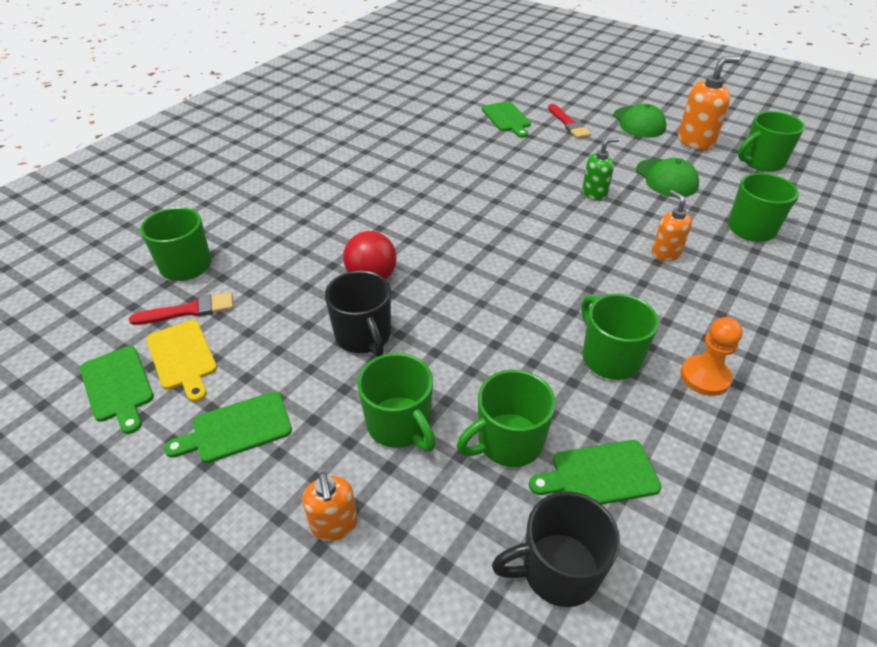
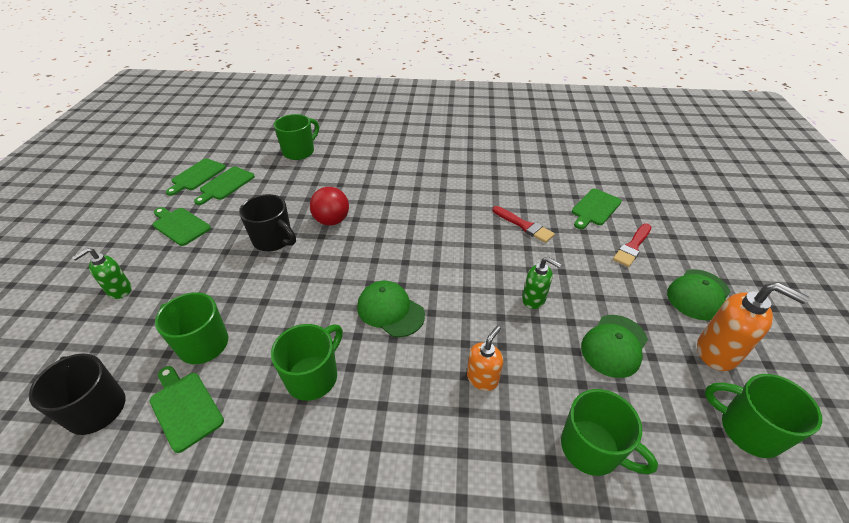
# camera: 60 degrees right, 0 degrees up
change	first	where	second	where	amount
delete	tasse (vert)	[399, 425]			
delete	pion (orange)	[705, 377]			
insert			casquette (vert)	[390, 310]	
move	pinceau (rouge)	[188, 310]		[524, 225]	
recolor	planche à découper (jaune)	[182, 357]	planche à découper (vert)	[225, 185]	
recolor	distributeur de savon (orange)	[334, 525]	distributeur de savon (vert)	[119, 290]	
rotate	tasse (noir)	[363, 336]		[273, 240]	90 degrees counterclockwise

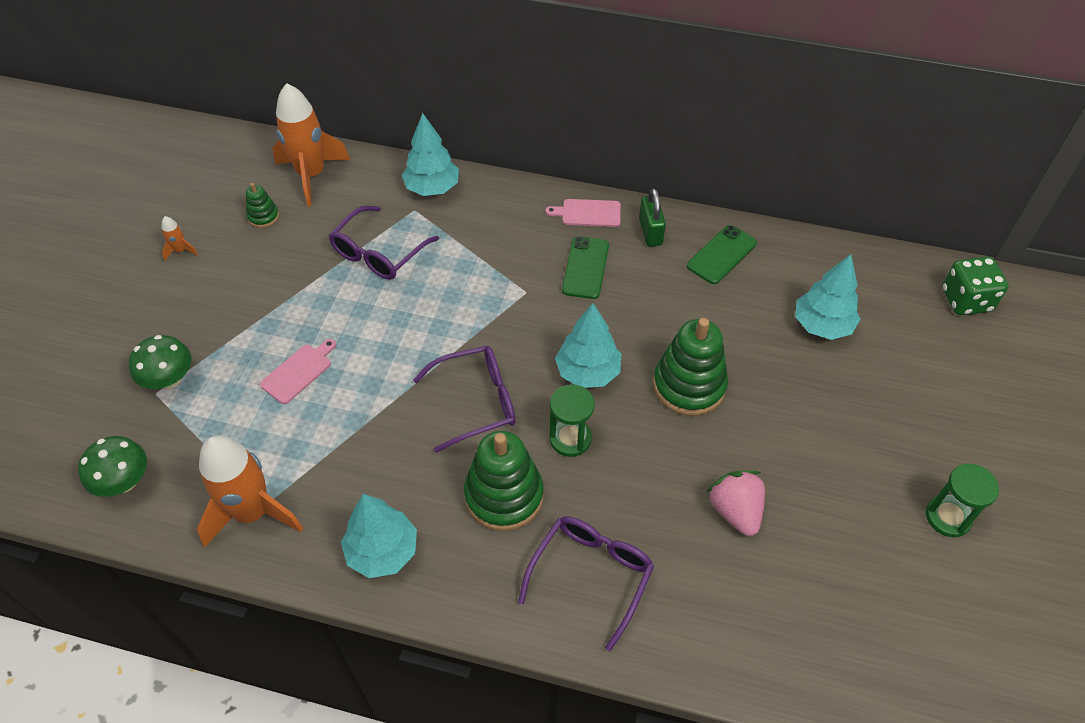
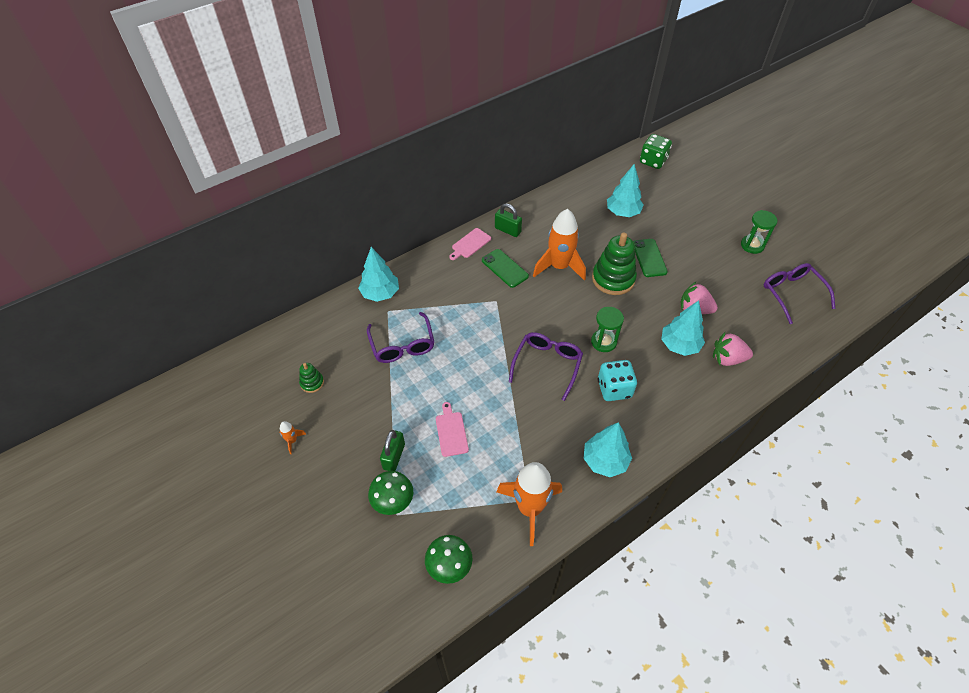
# camera: 50 degrees left, 0 degrees up
change	first	where	second	where	amount
insert			cadenas (vert)	[394, 456]	
insert			fraise (rose)	[727, 359]	
move	fusée (orange)	[311, 175]		[559, 267]	
move	lunettes (violet)	[590, 576]		[792, 294]	
move	arbre (turquoise)	[588, 372]		[679, 345]	
move	téléphone (vert)	[721, 255]		[649, 258]	
replace	jouet à empiler (vert)	[504, 495]	dé (turquoise)	[614, 389]	

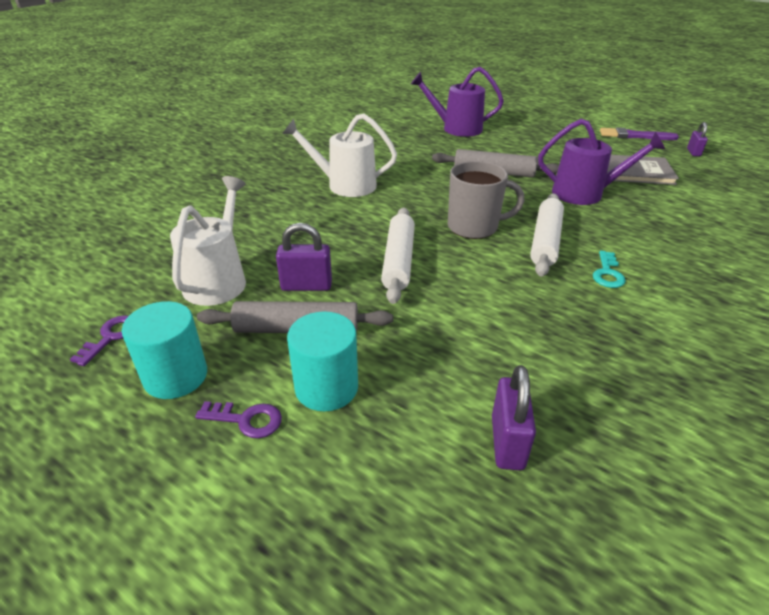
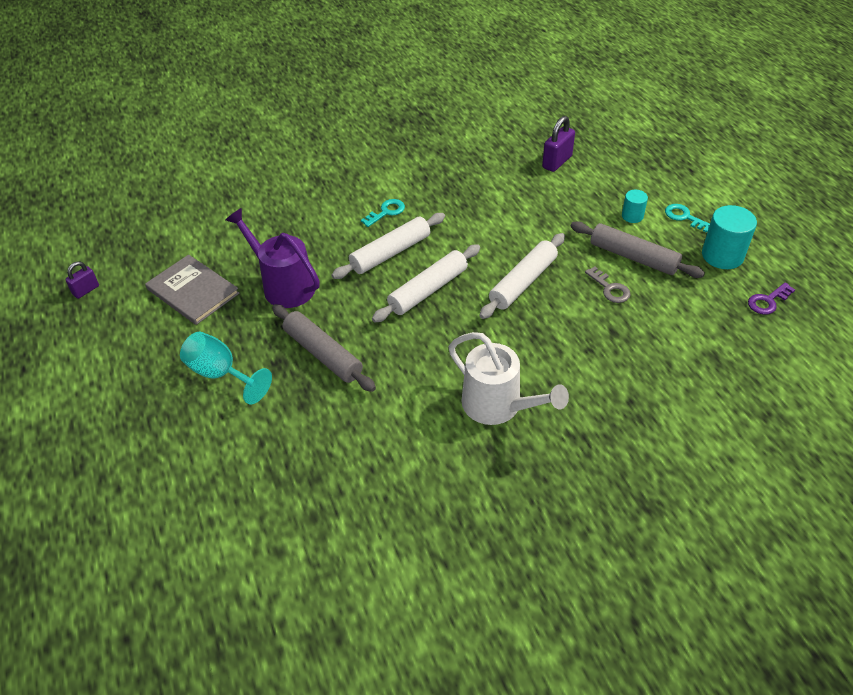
# camera: 145 degrees left, 10 degrees up
change	first	where	second	where	amount
delete	arrosoir (blanc)	[218, 280]			
delete	arrosoir (violet)	[456, 128]			
delete	pinceau (violet)	[634, 136]			
insert			verre à pied (turquoise)	[221, 374]	
replace	cadenas (violet)	[306, 286]	clé (gris)	[610, 288]	
replace	tasse (gris)	[474, 227]	rouleau à pâtisserie (blanc)	[428, 290]	
recolor	clé (violet)	[246, 420]	clé (turquoise)	[684, 217]	
resize	cylindre (turquoise)	[326, 387]		[632, 216]	x0.55

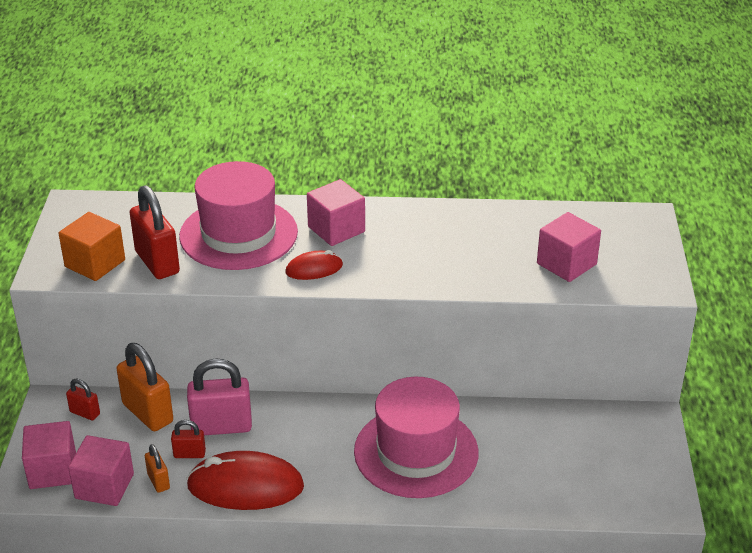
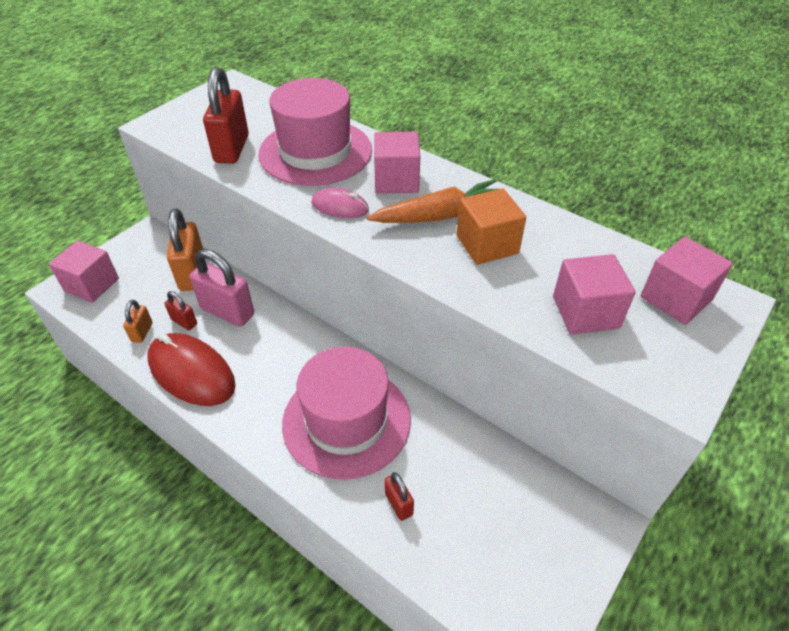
# camera: 35 degrees right, 10 degrees up
change	first	where	second	where	amount
insert			carotte (orange)	[440, 215]	
move	cube (orange)	[95, 263]		[487, 244]	
move	cadenas (rouge)	[85, 413]		[398, 504]	
move	cube (rose)	[104, 486]		[676, 298]	
recolor	souris (rouge)	[314, 269]	souris (rose)	[340, 207]	

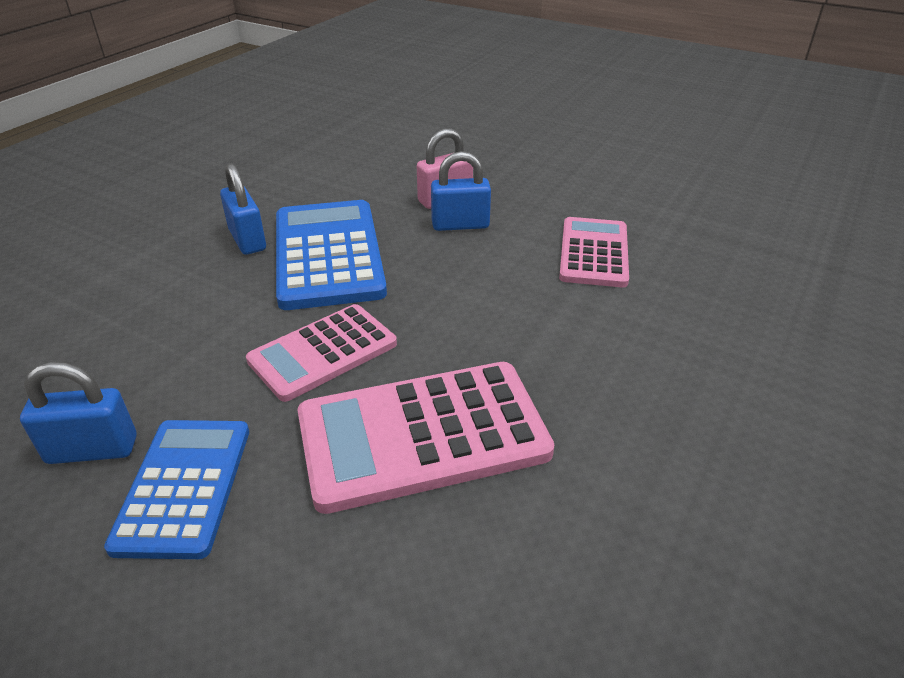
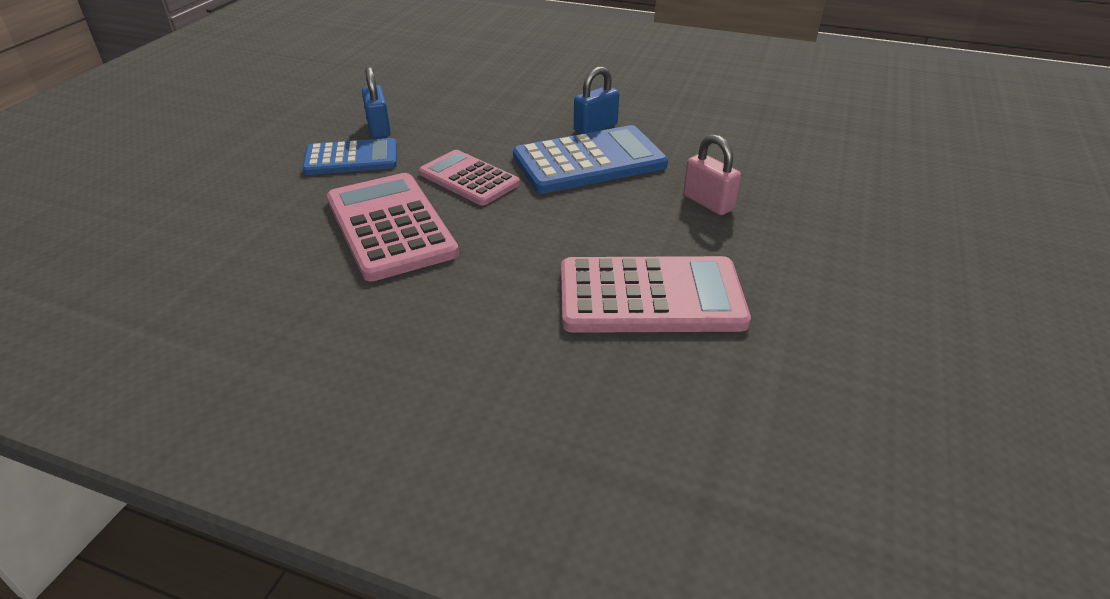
# camera: 80 degrees right, 0 degrees up
change	first	where	second	where	amount
delete	cadenas (bleu)	[460, 225]			
resize	calculatrice (rose)	[593, 253]		[650, 296]	x1.54

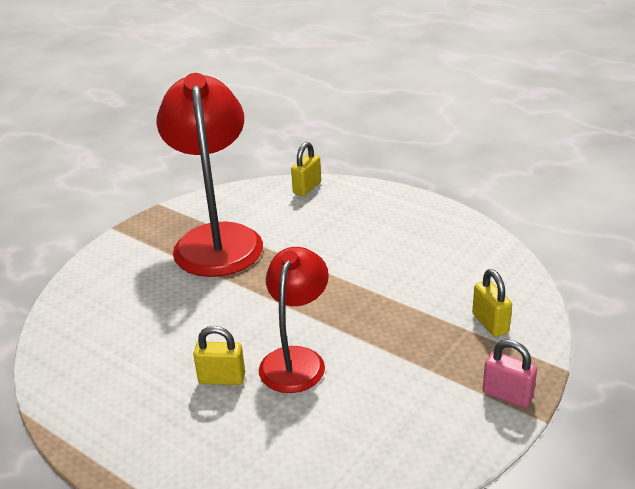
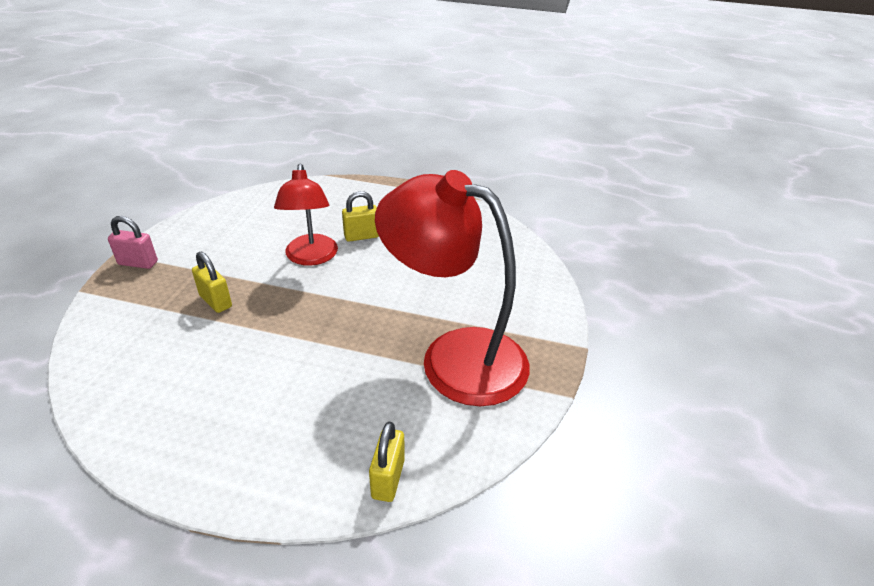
# camera: 155 degrees right, 5 degrees up
change	first	where	second	where	amount
move	cadenas (jaune)	[490, 323]		[216, 301]	
rotate	lampe (rouge)	[217, 239]		[454, 357]	150 degrees clockwise

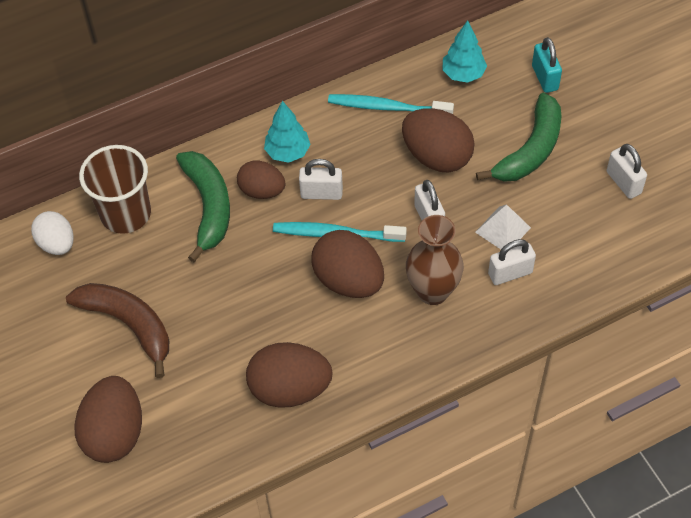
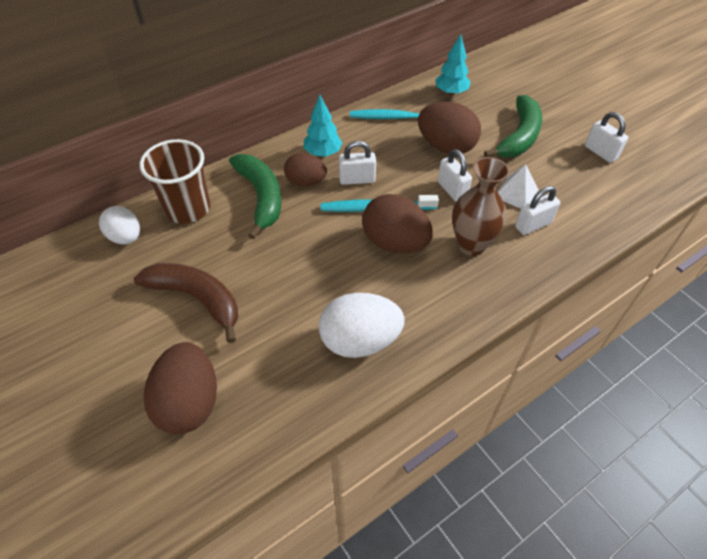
# camera: 10 degrees left, 5 degrees down
change	first	where	second	where	amount
delete	cadenas (turquoise)	[545, 78]			
recolor	œuf (marron)	[290, 389]	œuf (blanc)	[360, 341]	

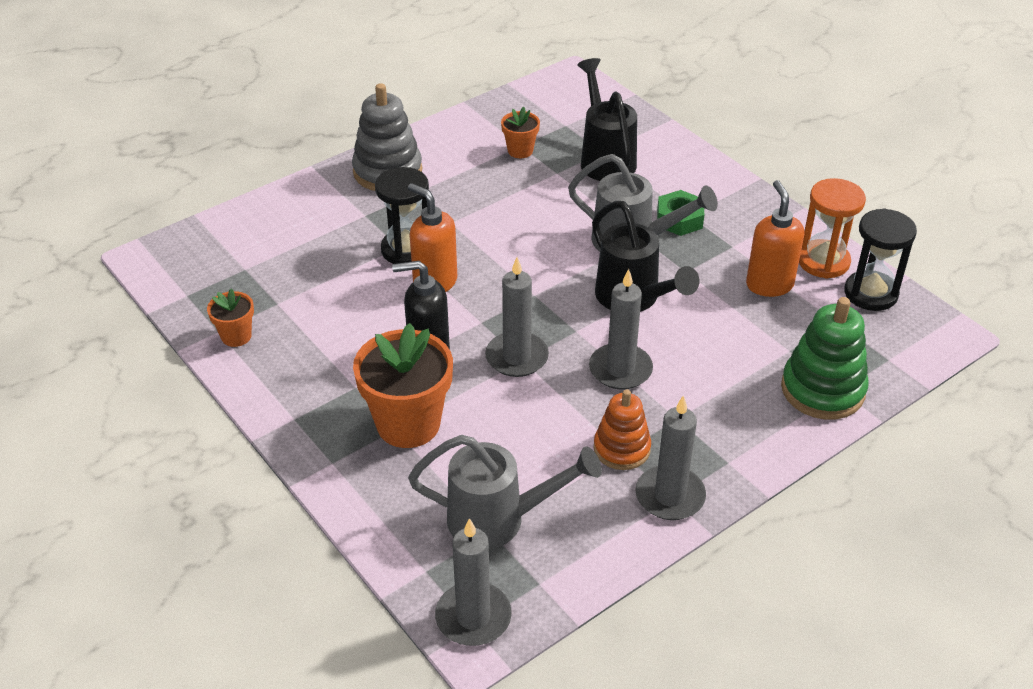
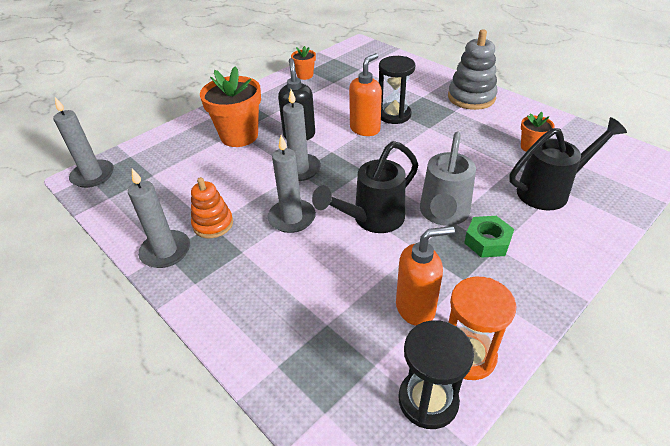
# camera: 85 degrees right, 0 degrees up
change	first	where	second	where	amount
delete	arrosoir (gris)	[500, 520]			
delete	jouet à empiler (vert)	[822, 390]			

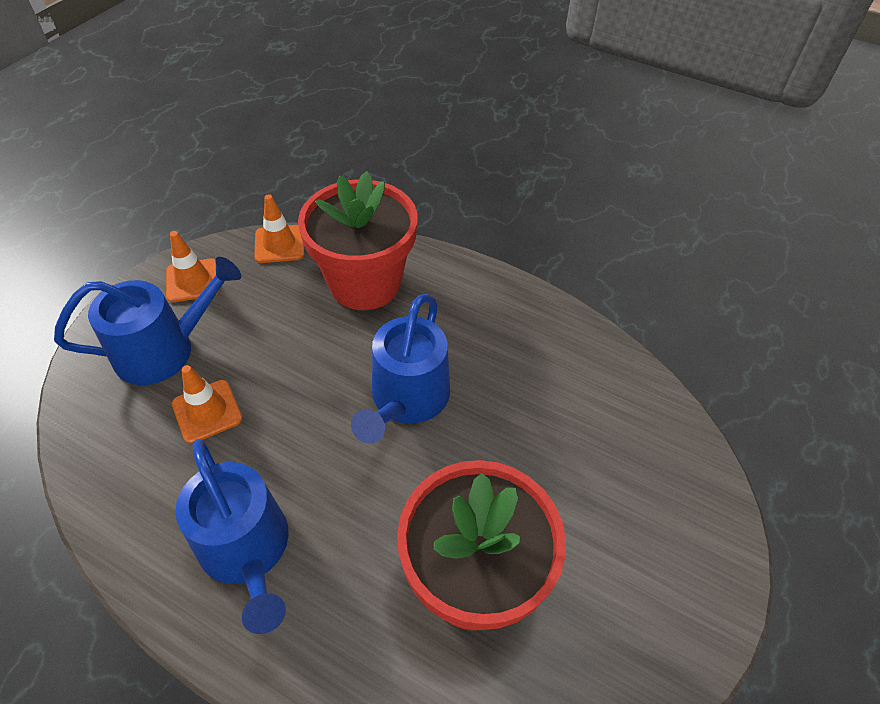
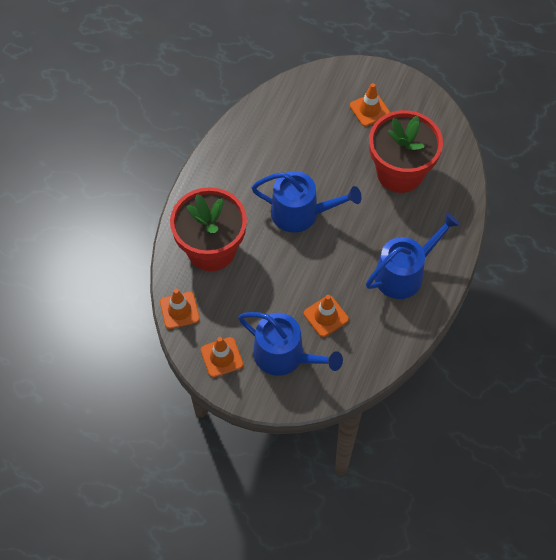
# camera: 95 degrees left, 10 degrees up
change	first	where	second	where	amount
insert			cône de chantier (orange)	[369, 110]	
rotate	arrosoir (bleu)	[163, 350]		[284, 356]	150 degrees clockwise

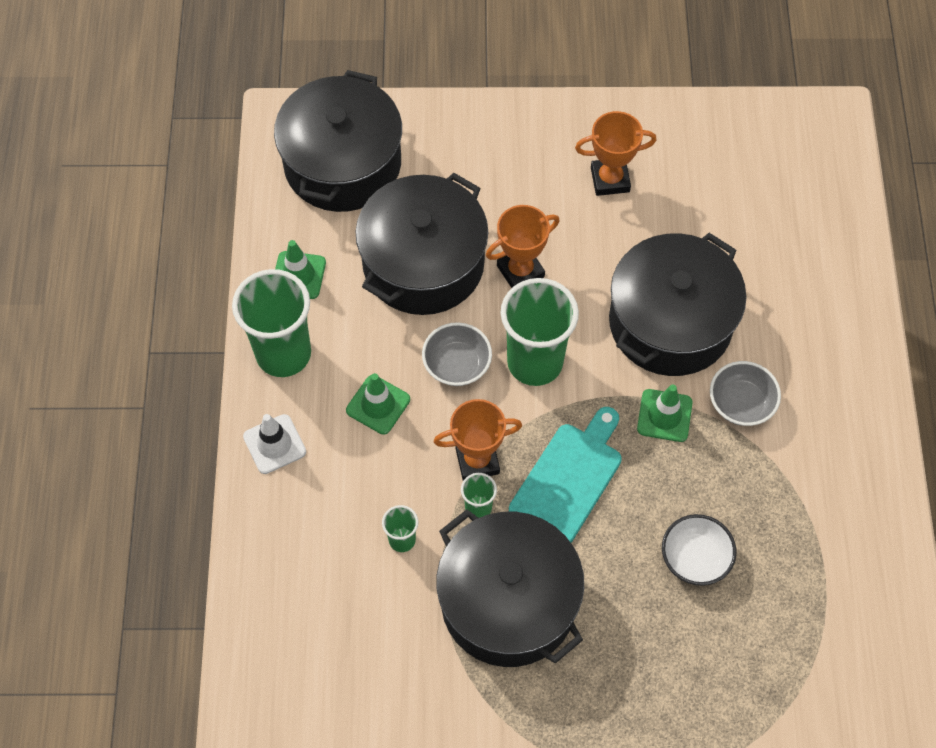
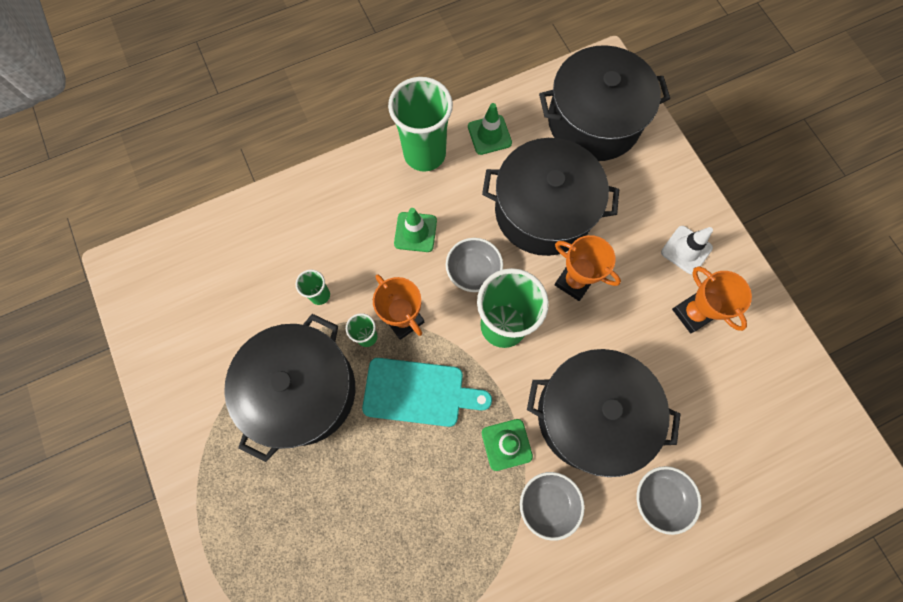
# camera: 65 degrees right, 10 degrees up
change	first	where	second	where	amount
delete	bol (blanc)	[695, 558]			
insert			bol (gris)	[660, 498]	
move	cône de chantier (blanc)	[274, 444]		[686, 250]	

